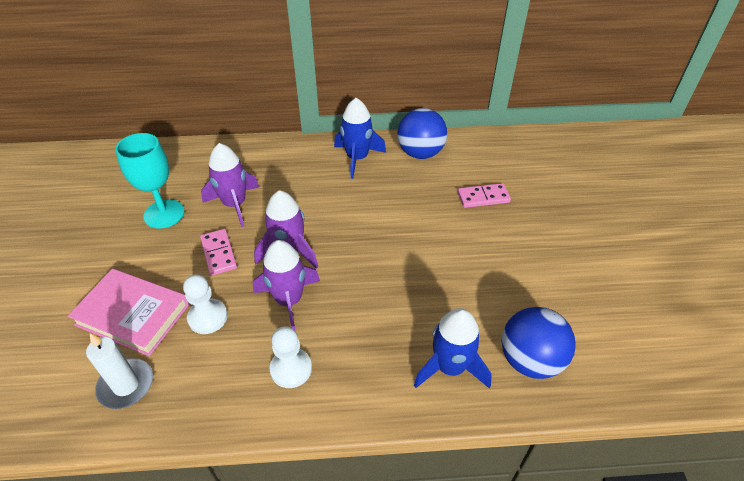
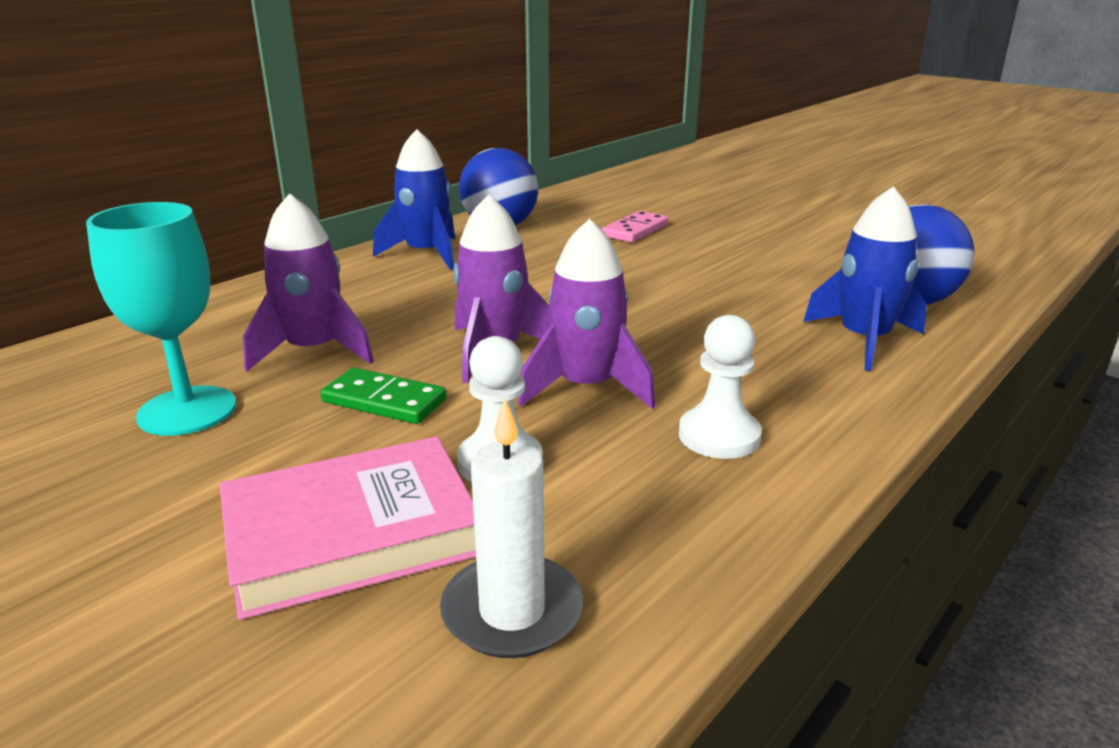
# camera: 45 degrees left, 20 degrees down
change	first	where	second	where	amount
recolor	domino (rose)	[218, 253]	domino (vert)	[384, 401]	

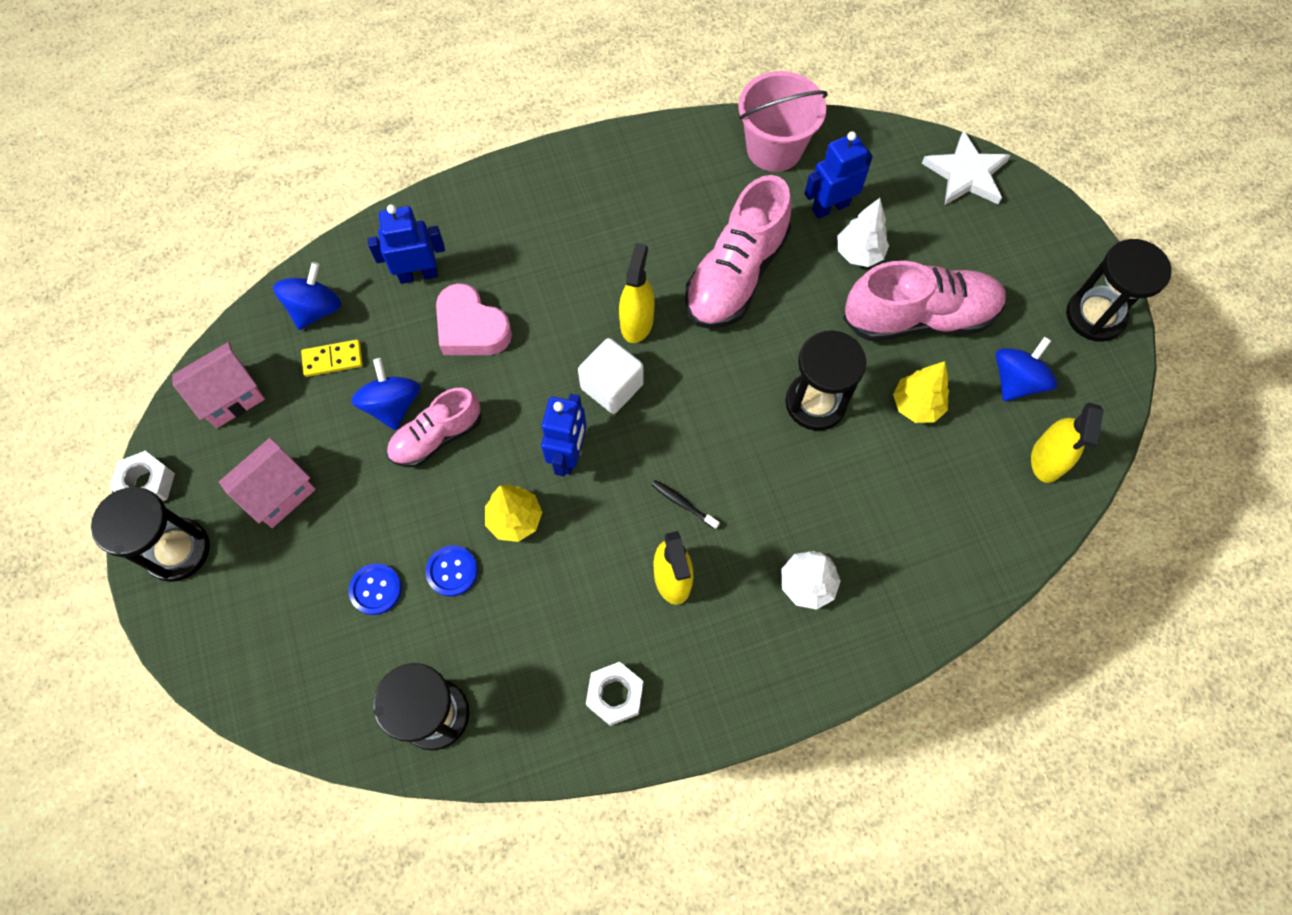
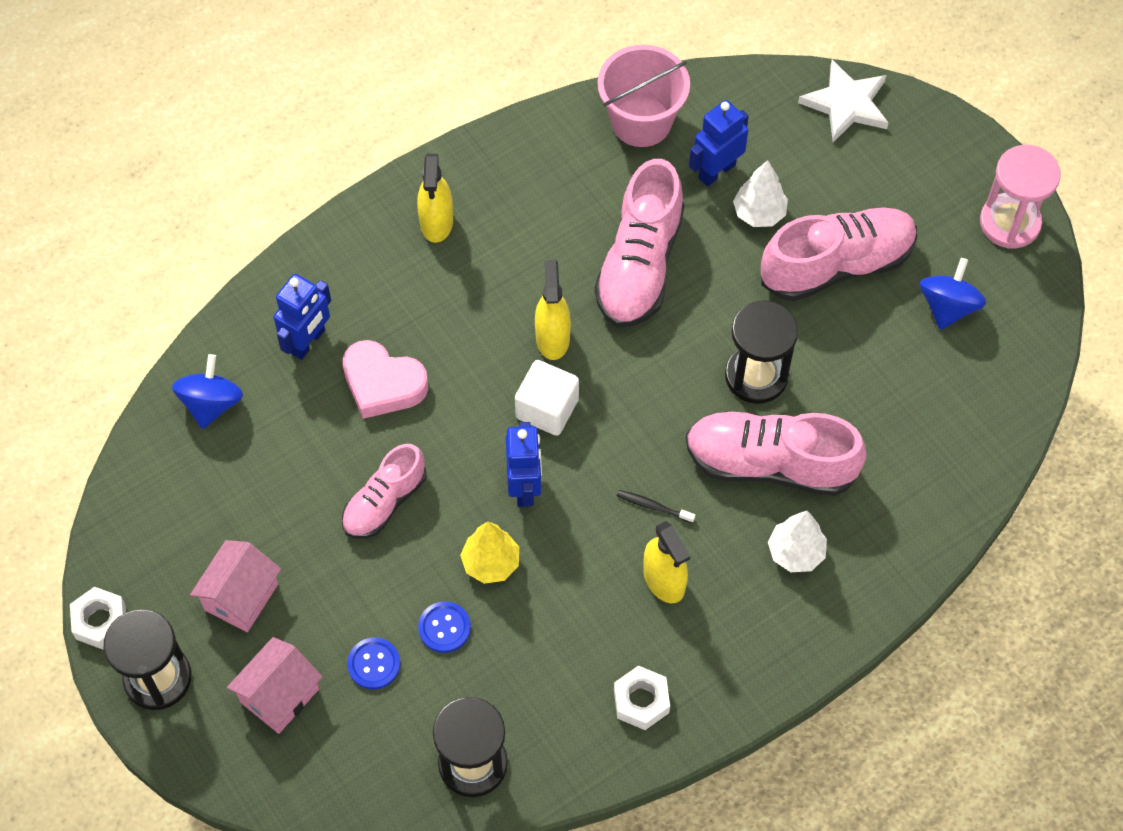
# camera: 15 degrees left, 5 degrees down
change	first	where	second	where	amount
delete	domino (jaune)	[333, 360]			
delete	toupie (bleu)	[392, 405]			
delete	arbre (jaune)	[916, 405]			
insert			chaussure (rose)	[770, 464]	
move	maison (rose)	[230, 396]		[279, 696]	
move	vaporisateur (jaune)	[1047, 459]		[436, 222]	
recolor	sablier (noir)	[1095, 316]	sablier (rose)	[1009, 223]	
rotate	robot (bleu)	[418, 274]		[308, 342]	150 degrees clockwise

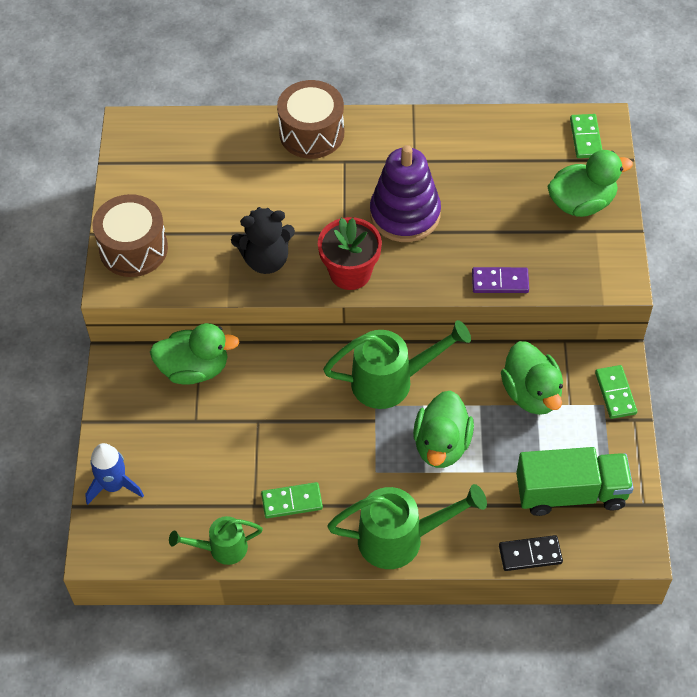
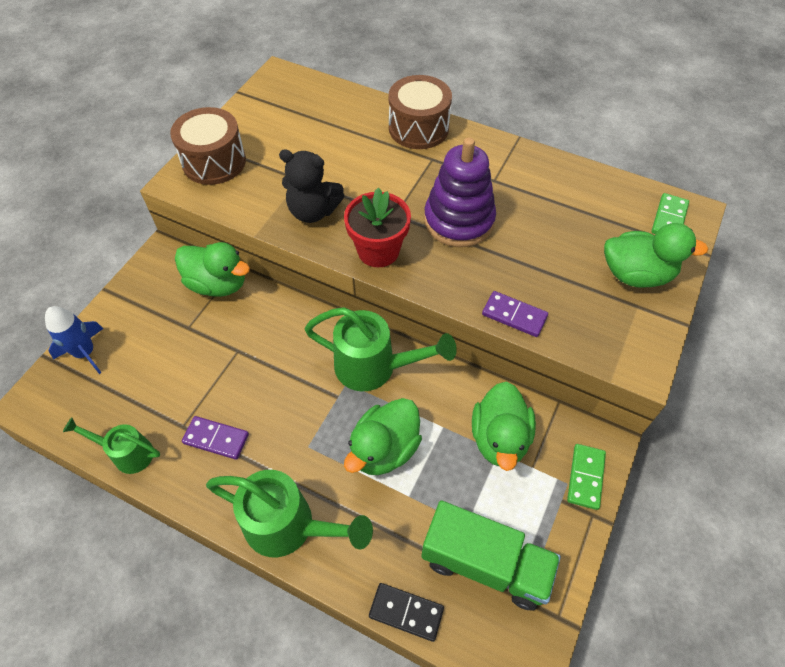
# camera: 25 degrees right, 0 degrees up
change	first	where	second	where	amount
recolor	domino (vert)	[292, 501]	domino (violet)	[216, 438]	

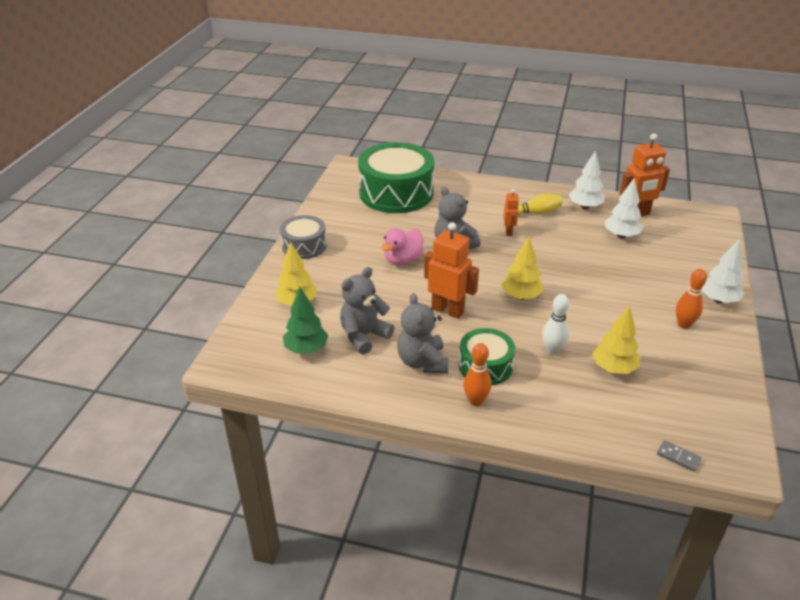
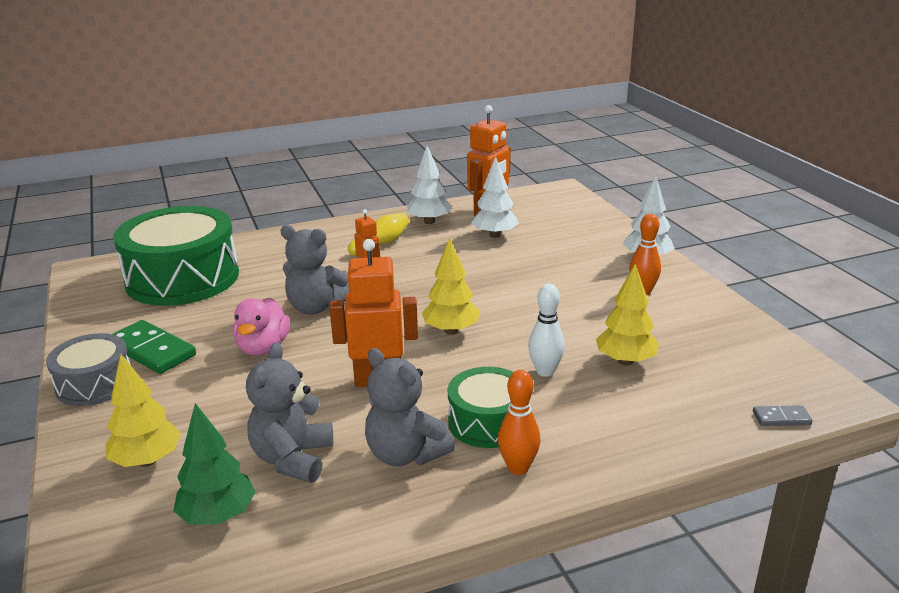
# camera: 35 degrees left, 10 degrees down
change	first	where	second	where	amount
insert			domino (vert)	[152, 350]	

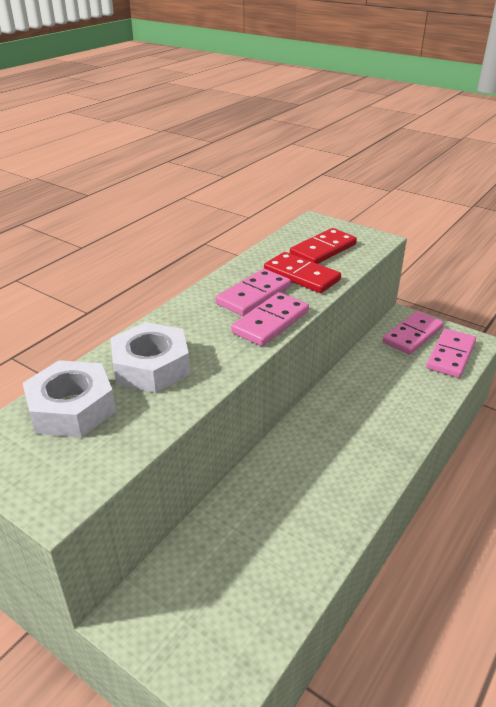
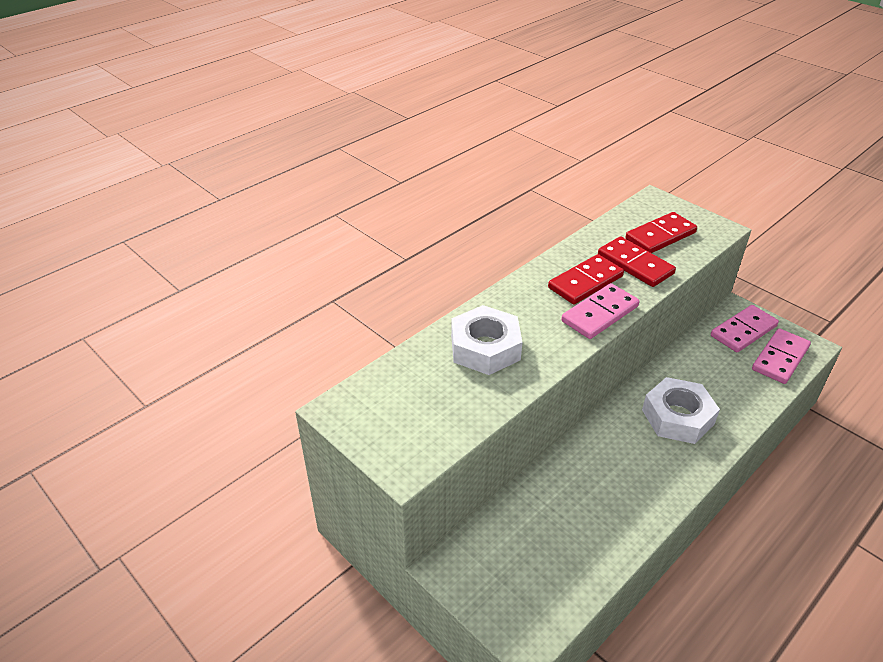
# camera: 10 degrees right, 5 degrees up
change	first	where	second	where	amount
move	écrou (blanc)	[72, 408]		[677, 417]	
recolor	domino (rose)	[253, 295]	domino (rouge)	[585, 282]	

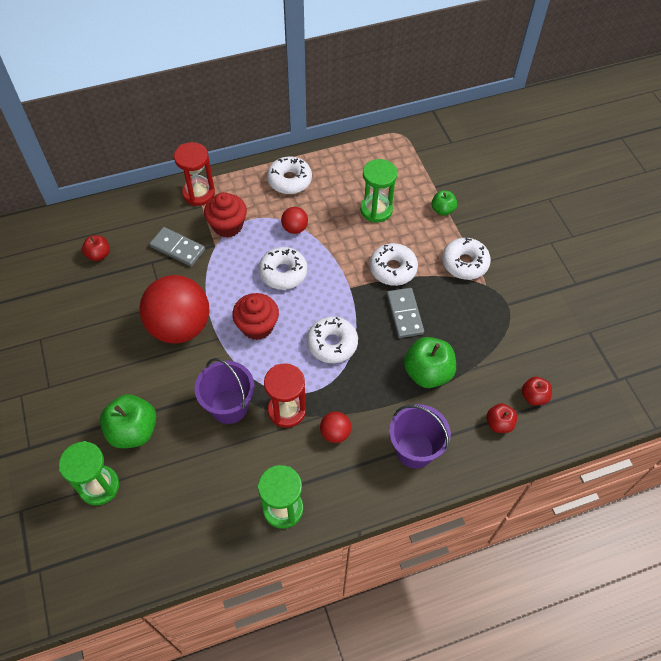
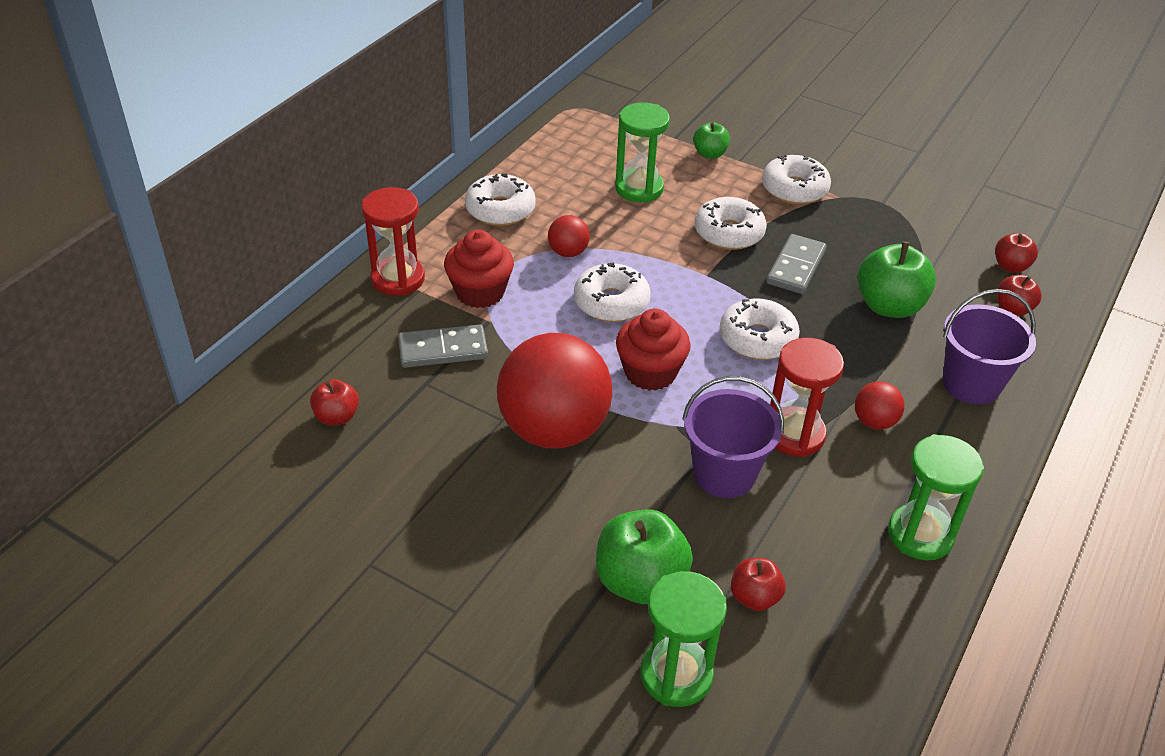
# camera: 40 degrees left, 15 degrees down
change	first	where	second	where	amount
insert			pomme (rouge)	[754, 597]	
rotate	domino (gris)	[404, 314]		[795, 267]	75 degrees clockwise

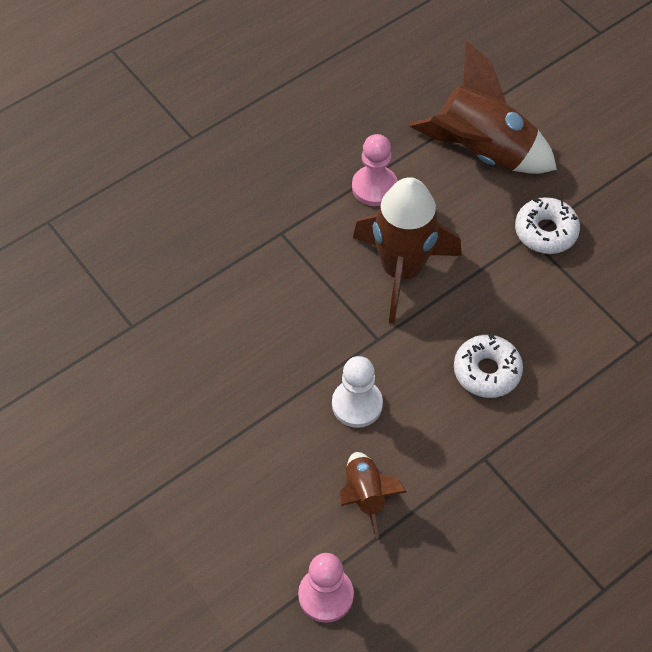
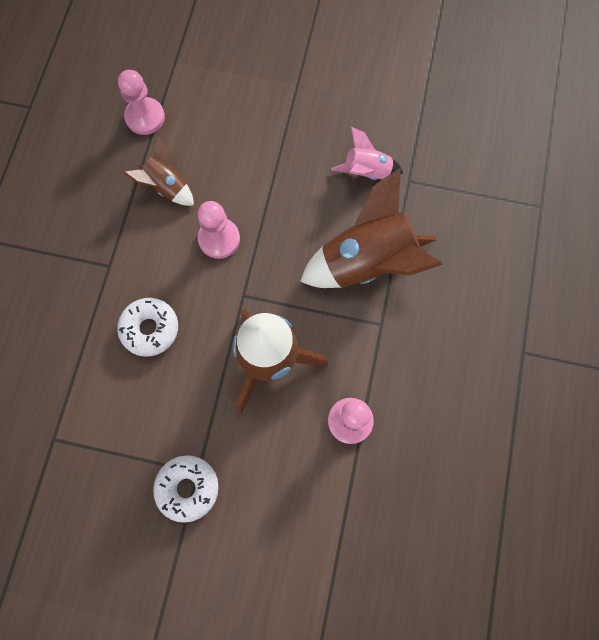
# camera: 140 degrees right, 15 degrees up
change	first	where	second	where	amount
insert			fusée (rose)	[366, 172]	
move	fusée (marron)	[482, 151]		[367, 262]	
recolor	pion (blanc)	[357, 404]	pion (rose)	[219, 239]	

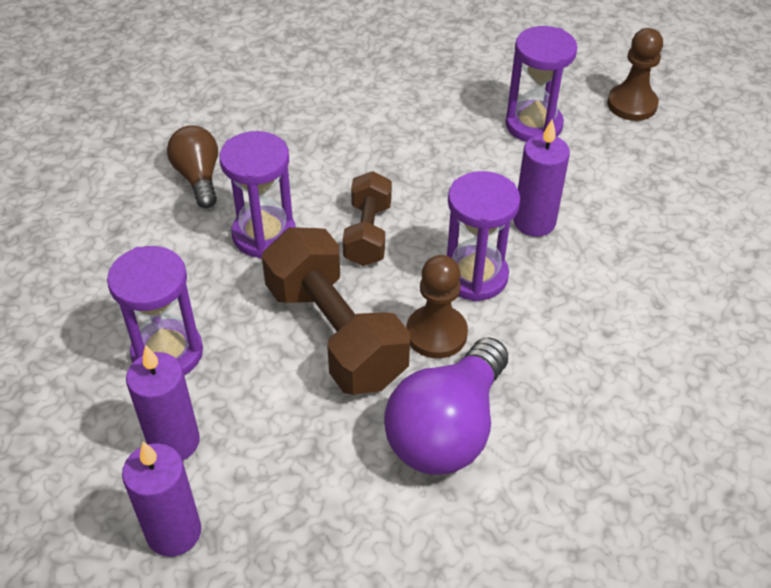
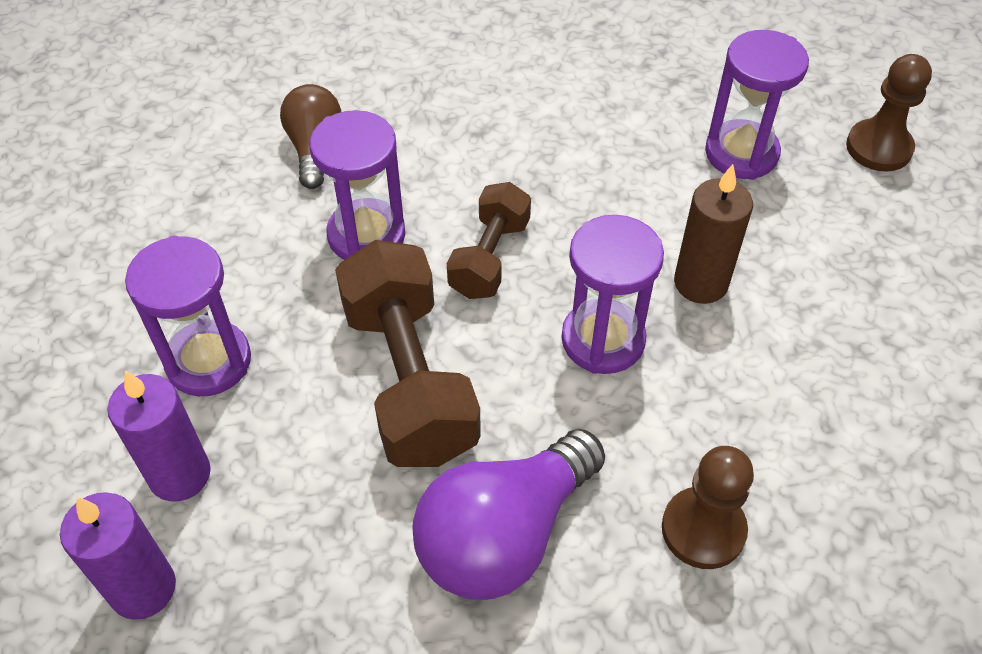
# camera: 15 degrees right, 5 degrees up
change	first	where	second	where	amount
move	pion (marron)	[436, 333]		[703, 529]	
recolor	bougie (violet)	[534, 222]	bougie (marron)	[701, 283]	

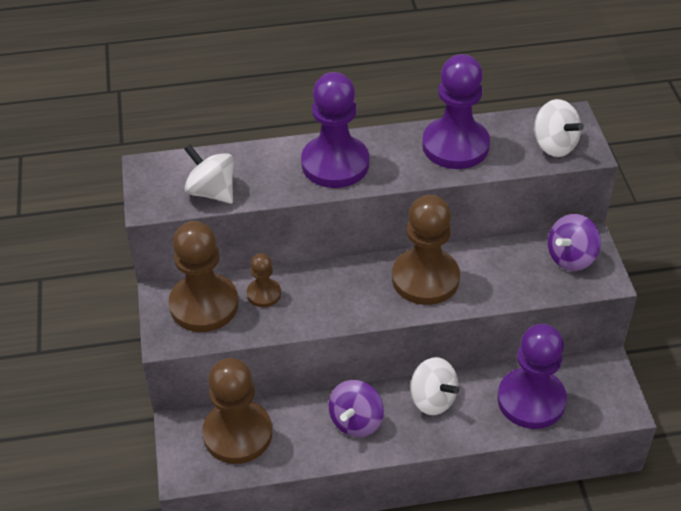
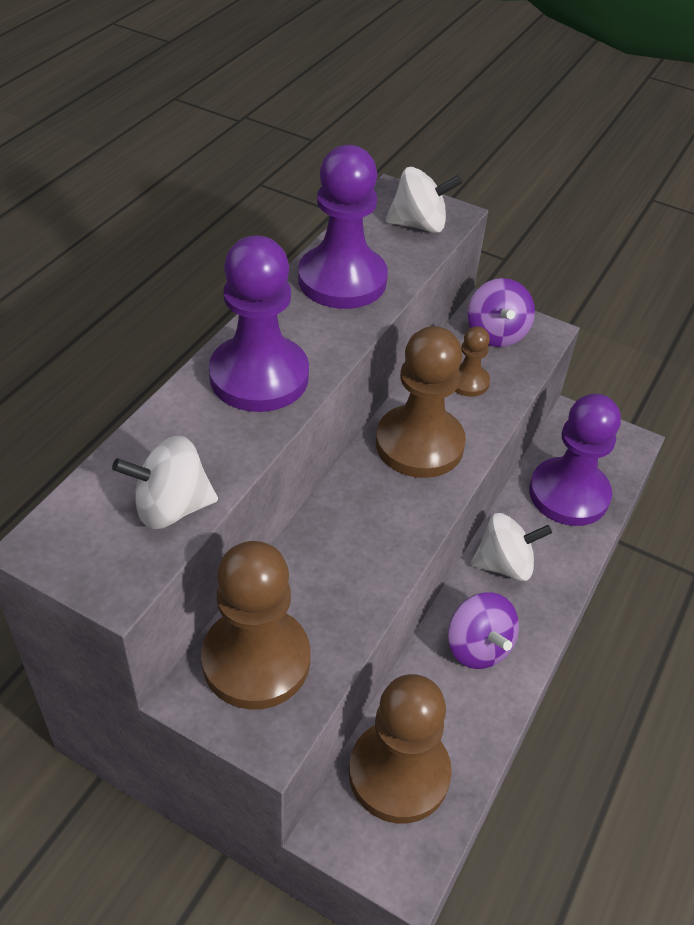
# camera: 55 degrees left, 0 degrees up
change	first	where	second	where	amount
move	pion (marron)	[264, 294]		[468, 382]	

